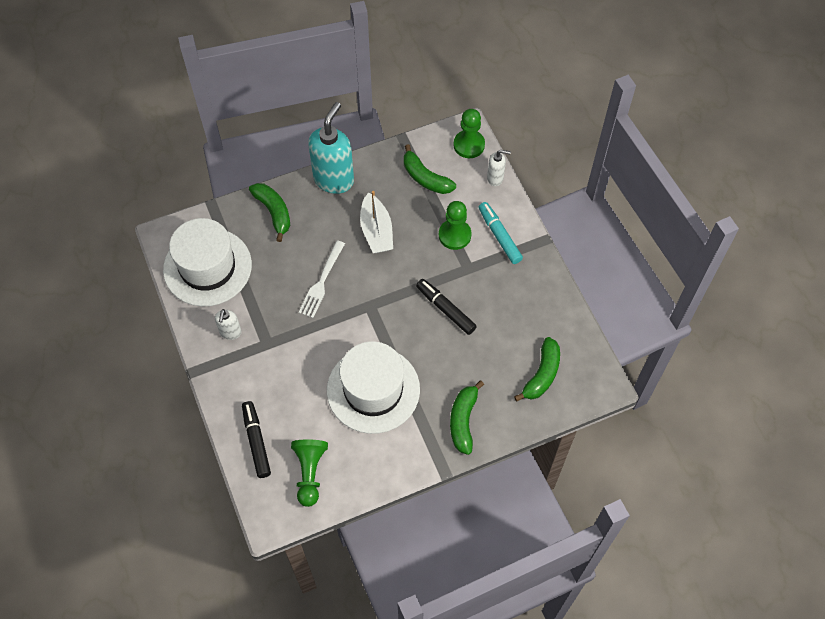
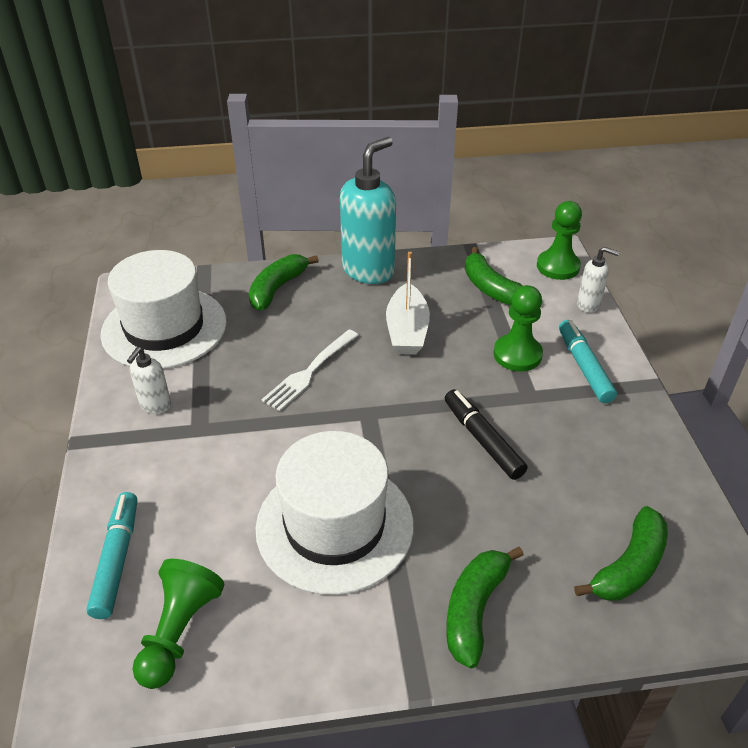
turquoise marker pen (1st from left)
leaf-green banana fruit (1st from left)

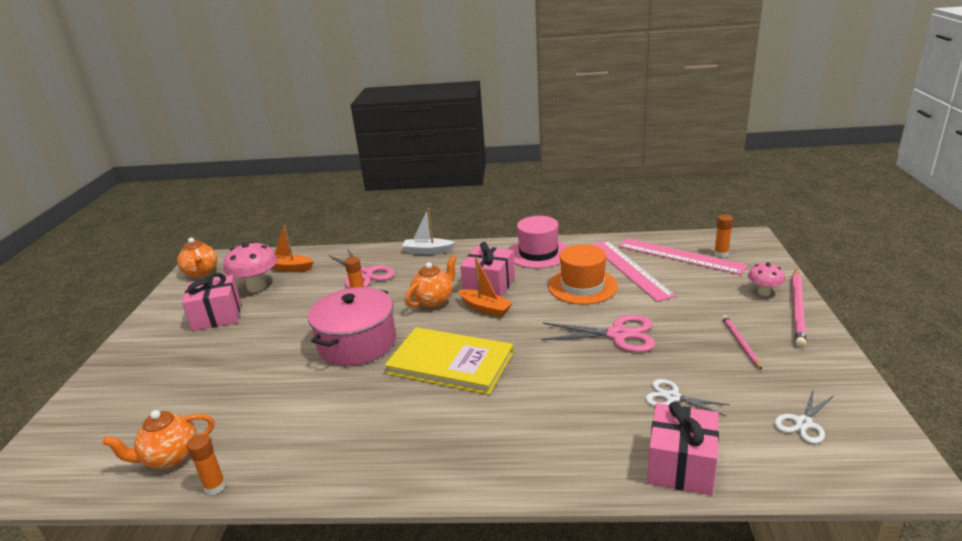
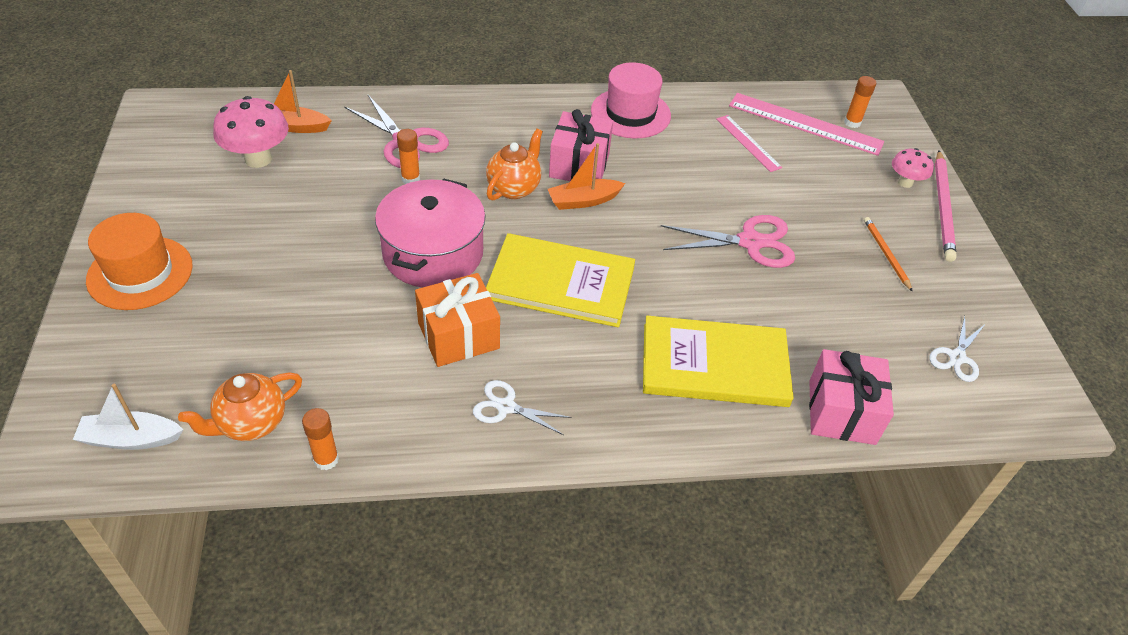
white sailboat
orange-coloured hat
orange-coloured wrapped gift
white shears (1st from left)
orange-coloured sailboat (2nd from left)
golden hardback (2nd from left)
rosy straightedge (1st from left)
orange-coloured lead pencil
orange-coloured tea pot (2nd from left in the first image)
rosy wrapped gift (1st from left in the first image)

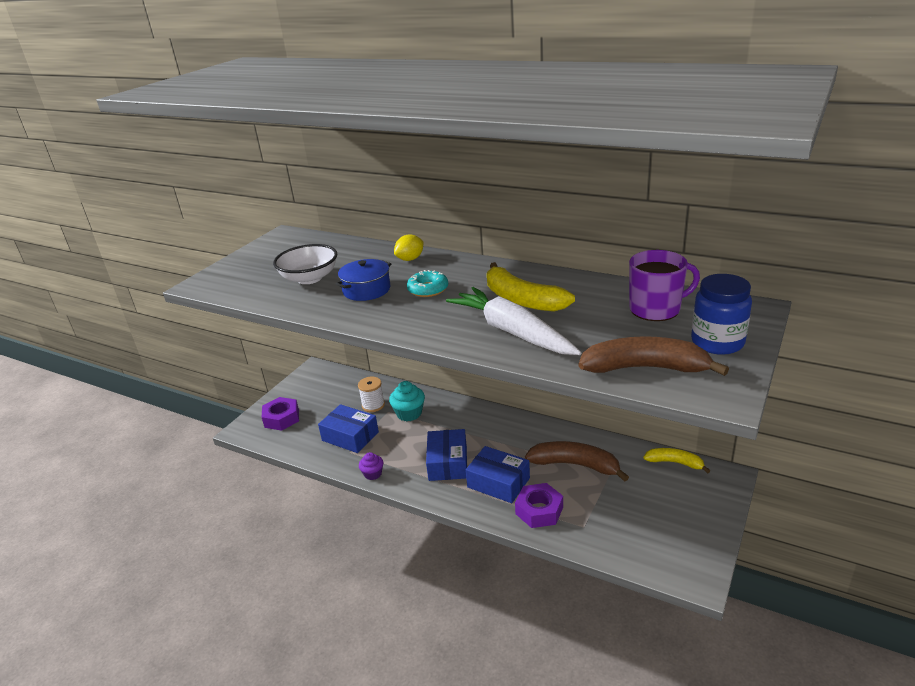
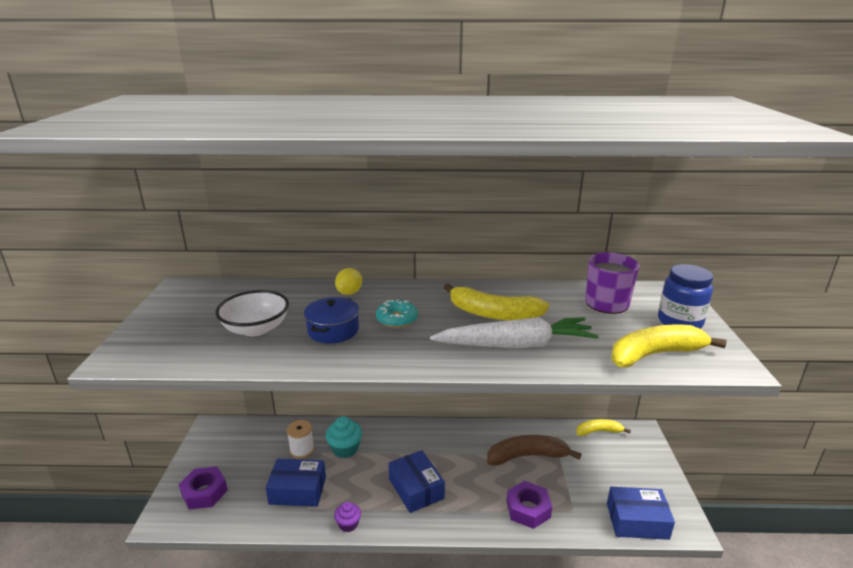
white carrot
cobalt parcel (3rd from left)
golden banana fruit (3rd from left)

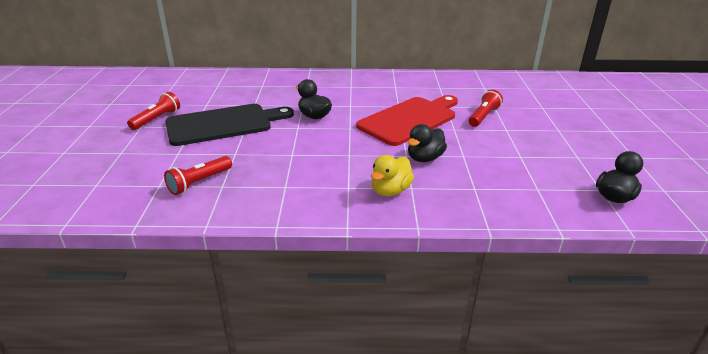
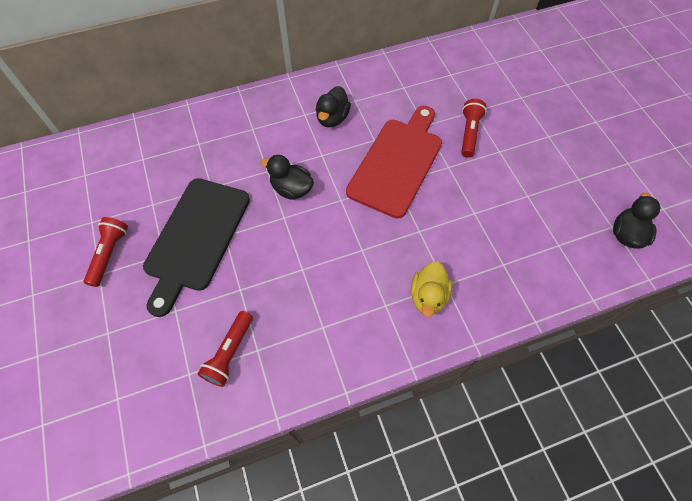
black bread board
black rubber duck (2nd from left)

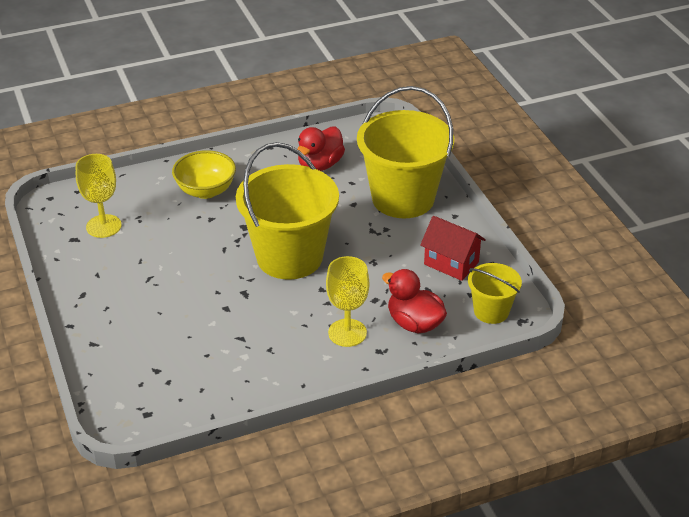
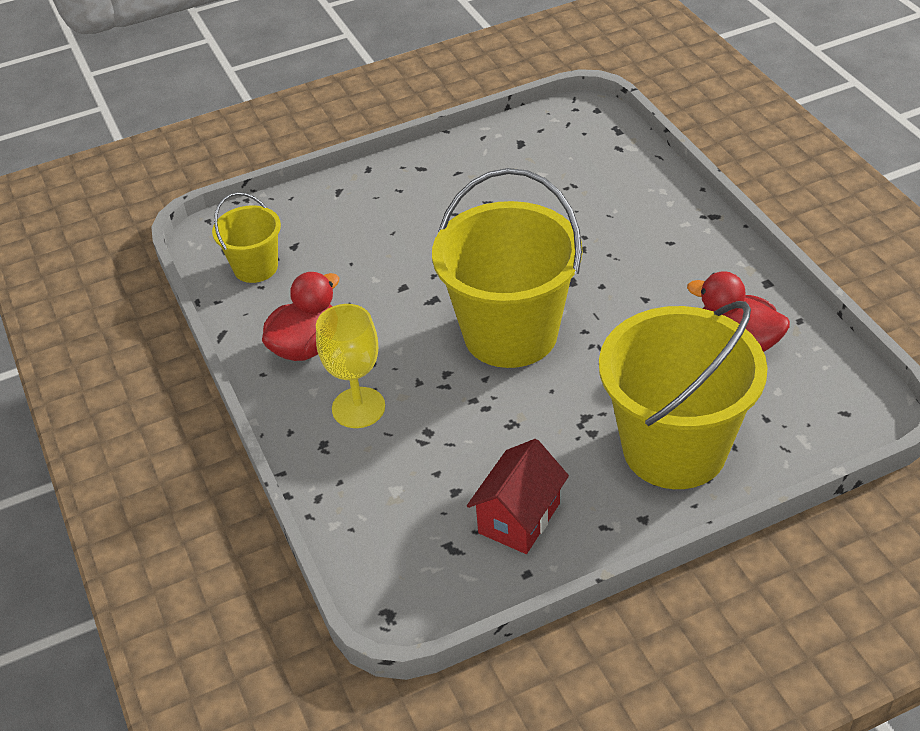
golden sand bucket (1st from left)
red rubber duck (1st from left)
golden chalice (1st from left in the first image)
golden deep dish

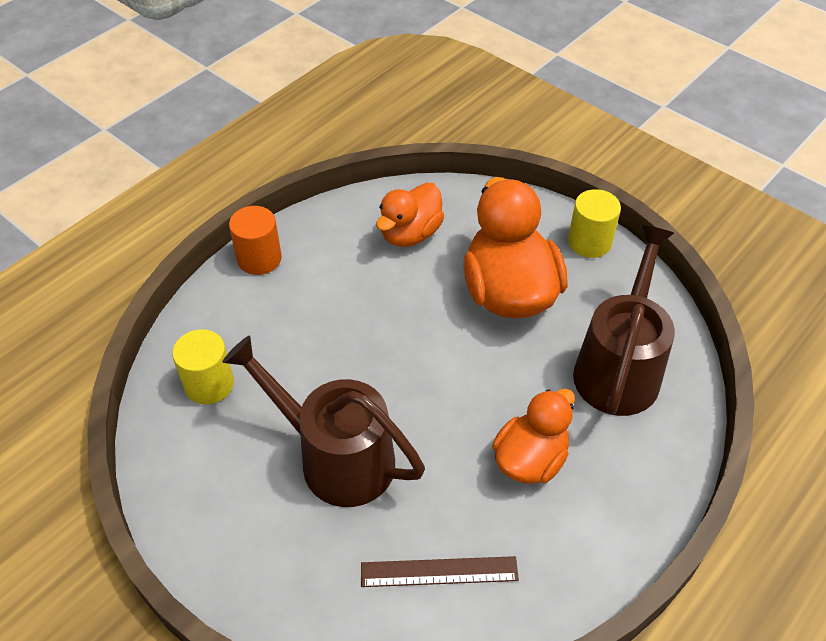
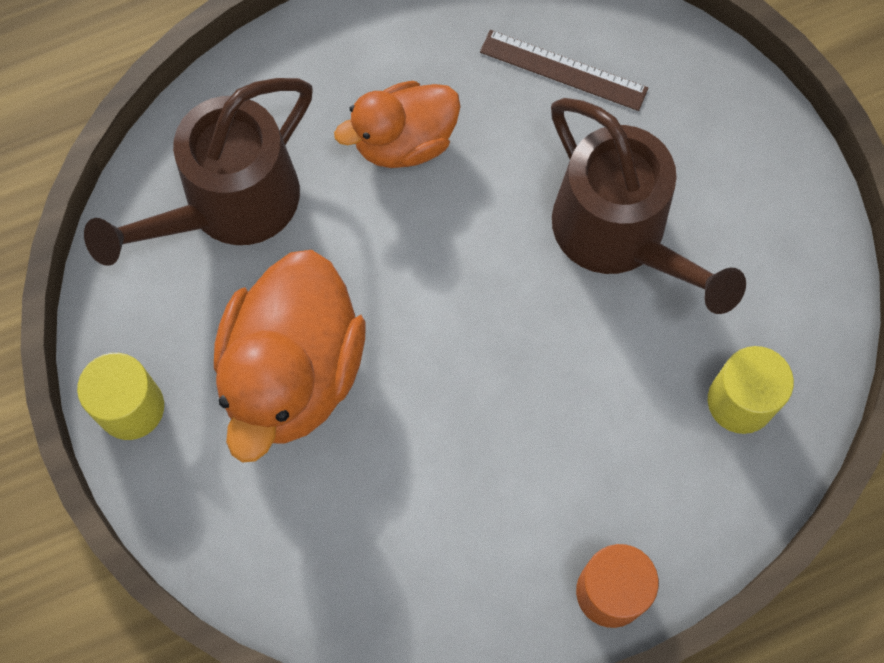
orange-coloured rubber duck (1st from left in the first image)

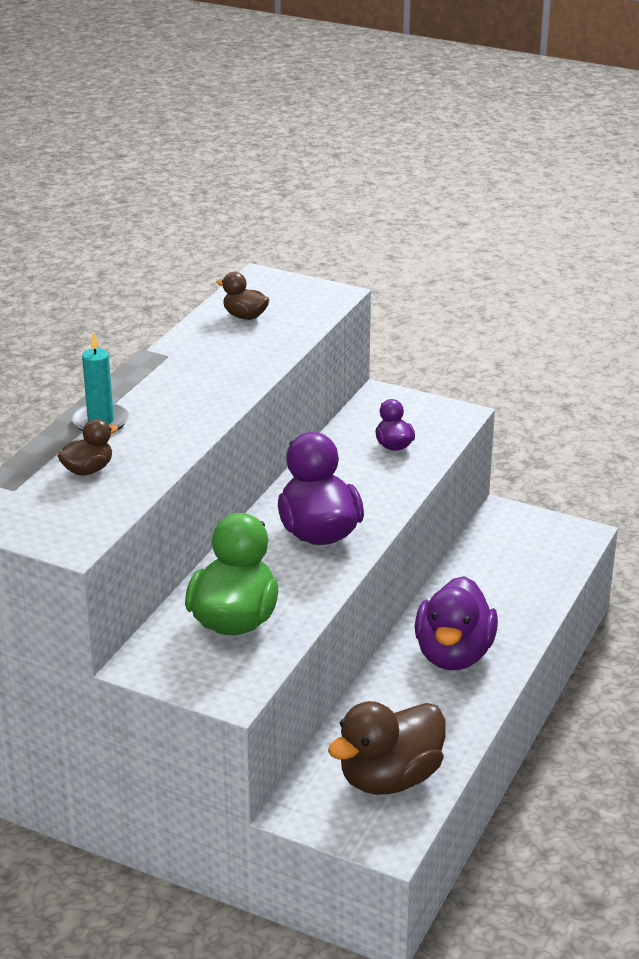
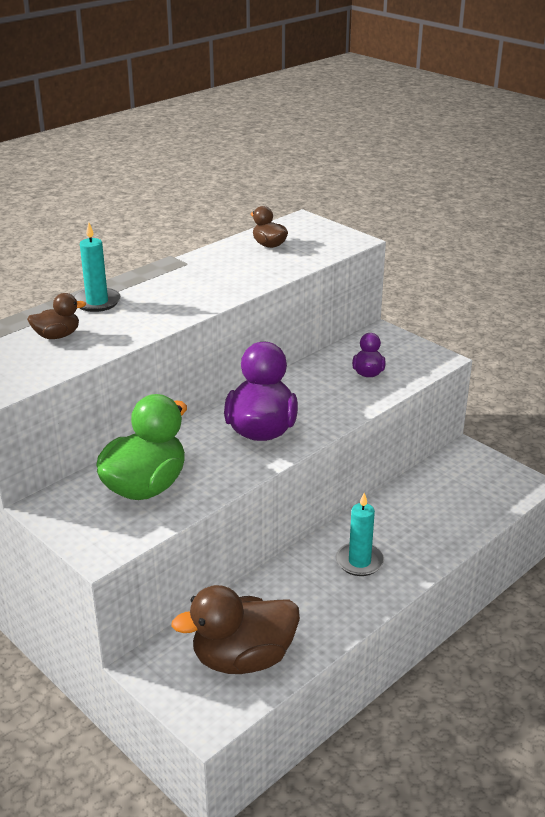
turquoise pillar candle (2nd from left)

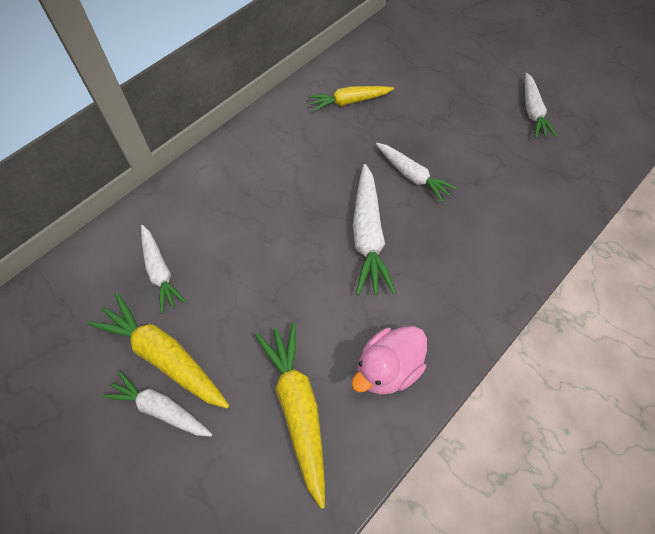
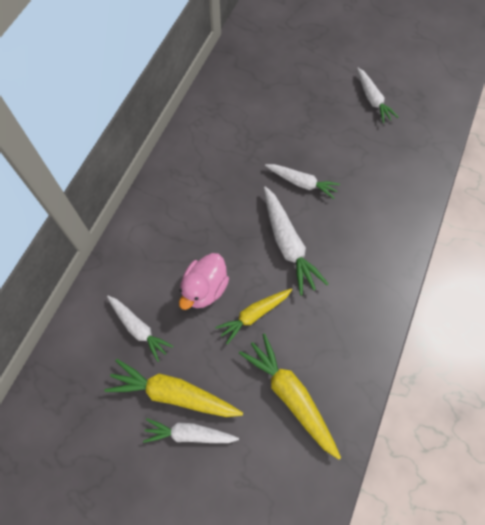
rosy rubber duck
golden carrot (2nd from left)

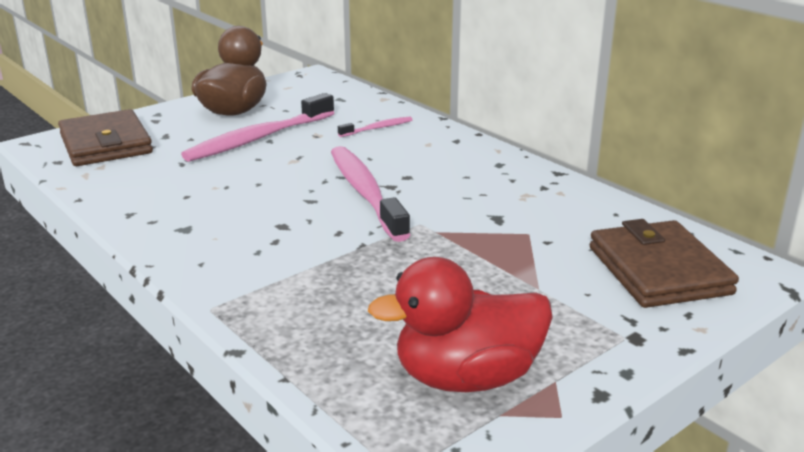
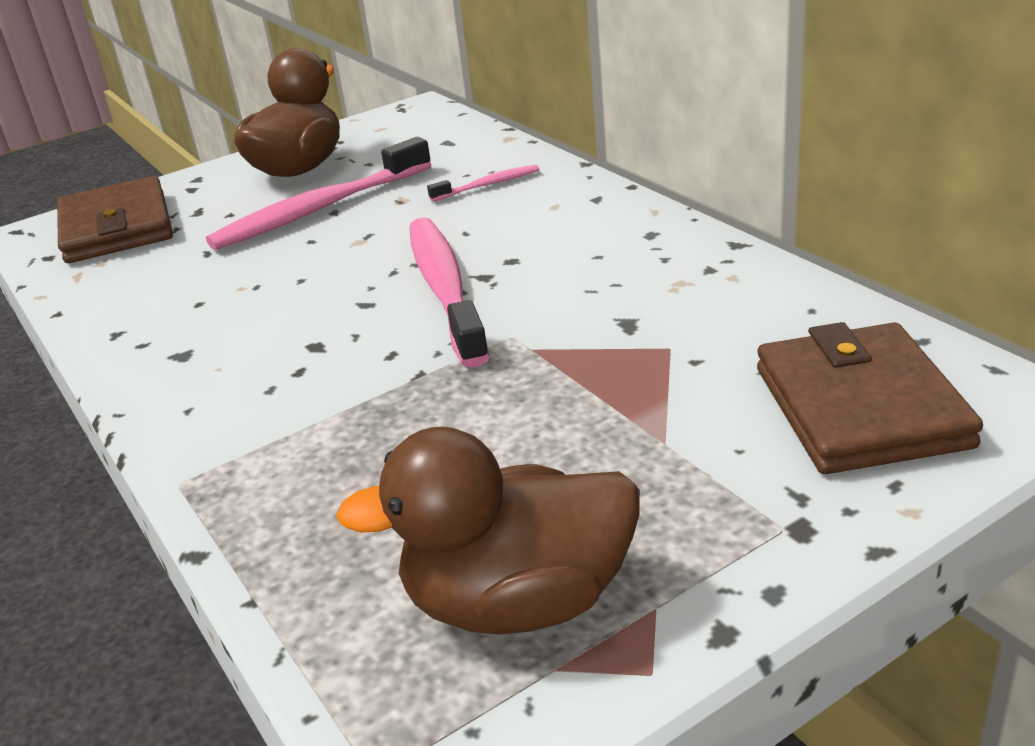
dark brown rubber duck (2nd from left)

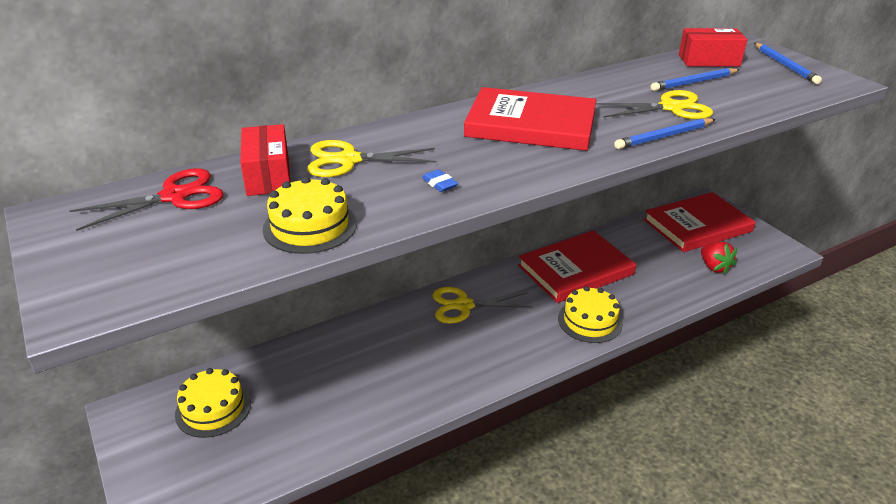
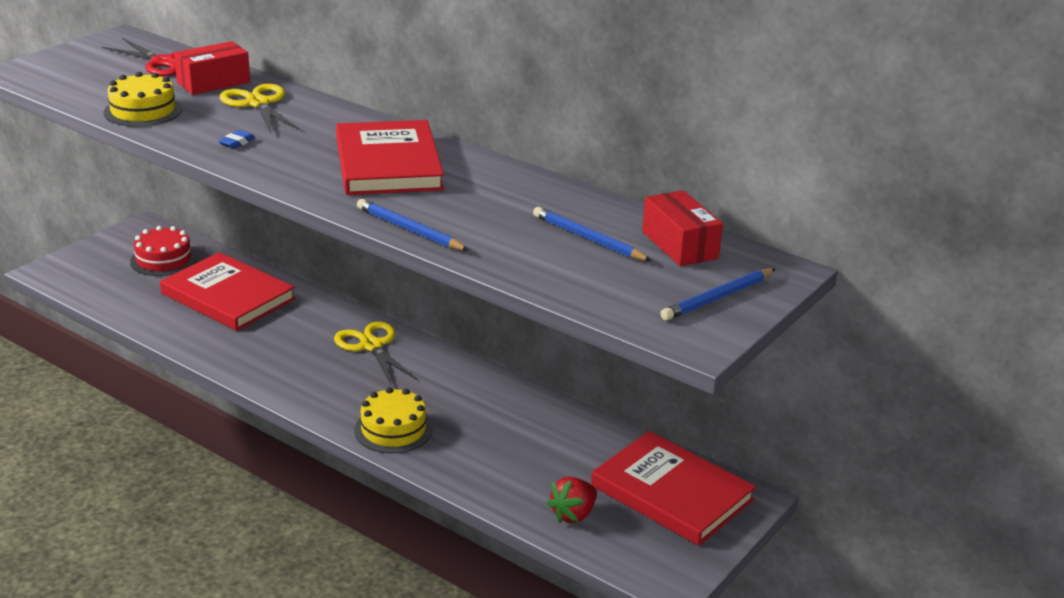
red gateau
red hardback (1st from left)
golden shears (3rd from left in the first image)

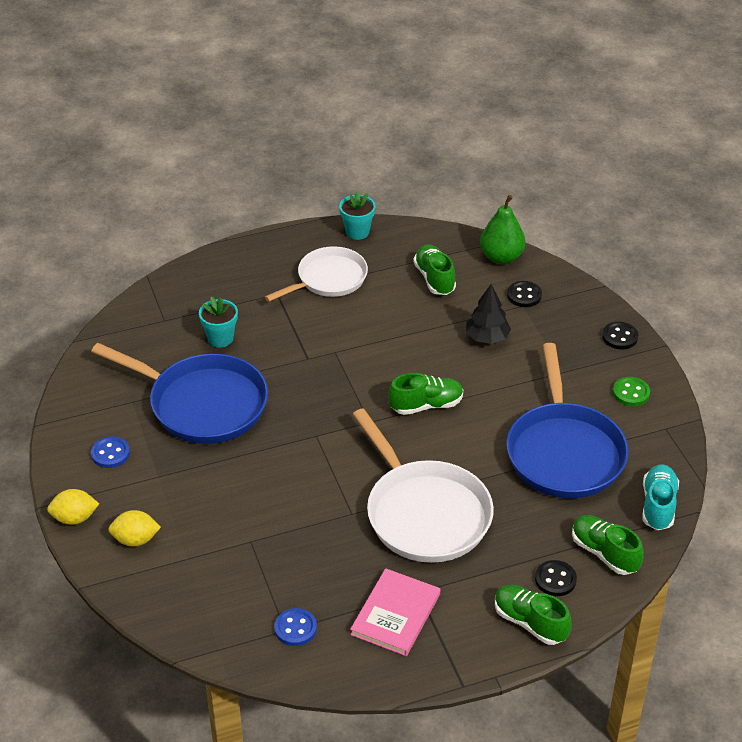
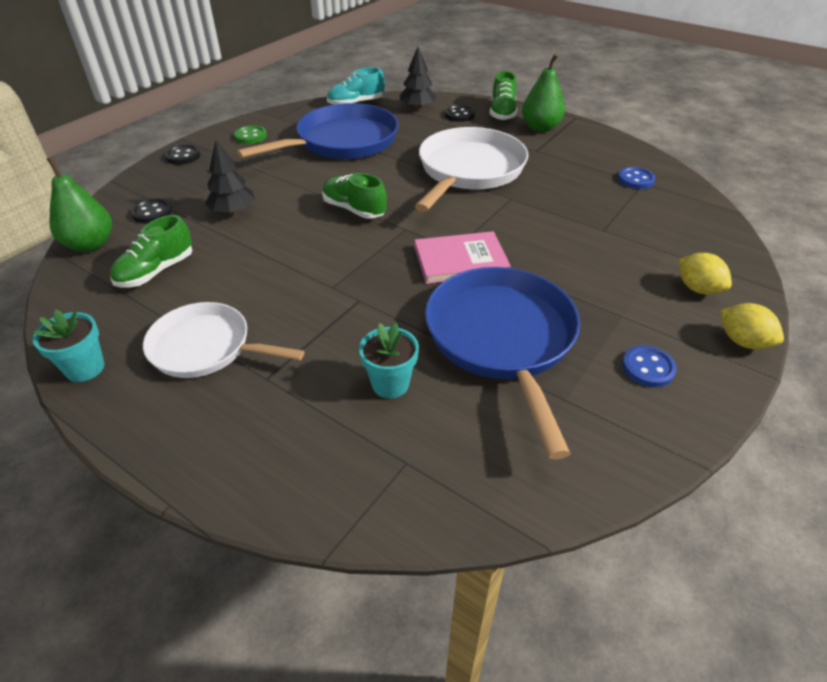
black tree (2nd from left)
rosy hardback
leaf-green toy pear (2nd from left)

